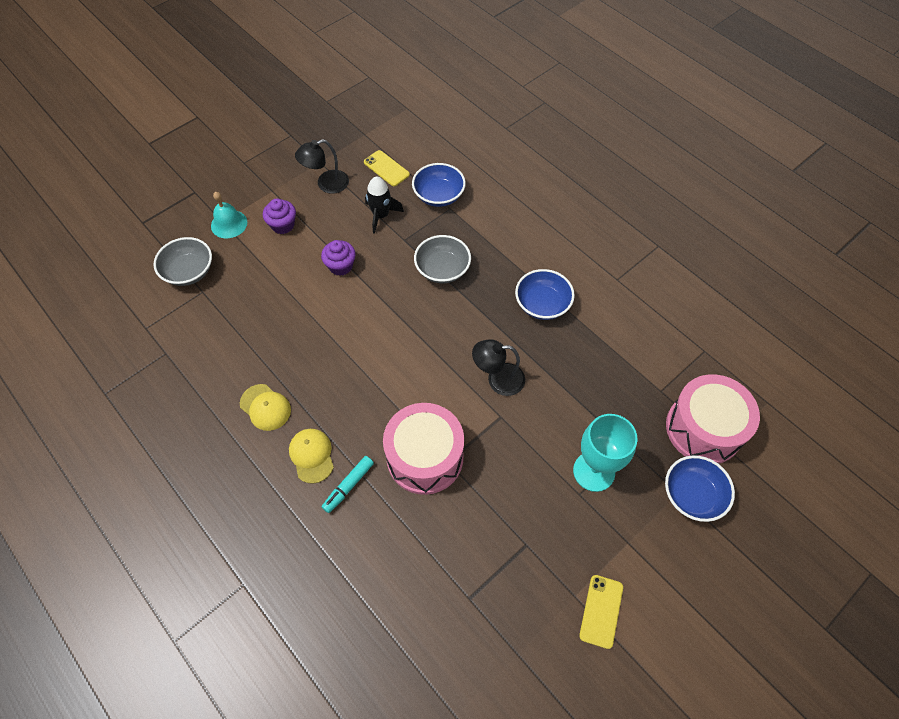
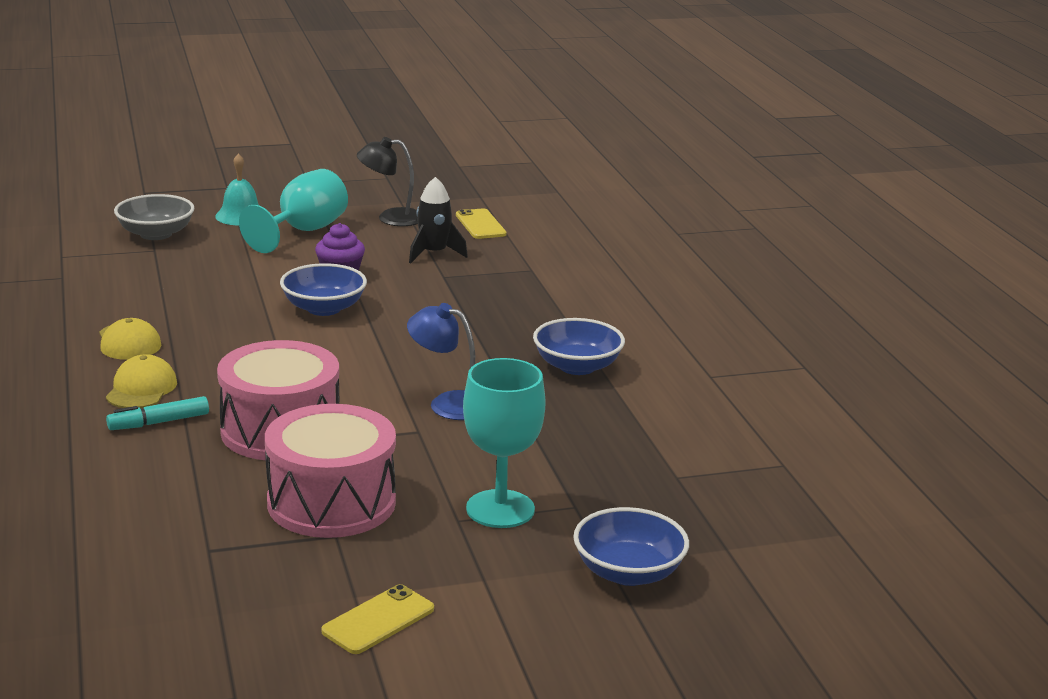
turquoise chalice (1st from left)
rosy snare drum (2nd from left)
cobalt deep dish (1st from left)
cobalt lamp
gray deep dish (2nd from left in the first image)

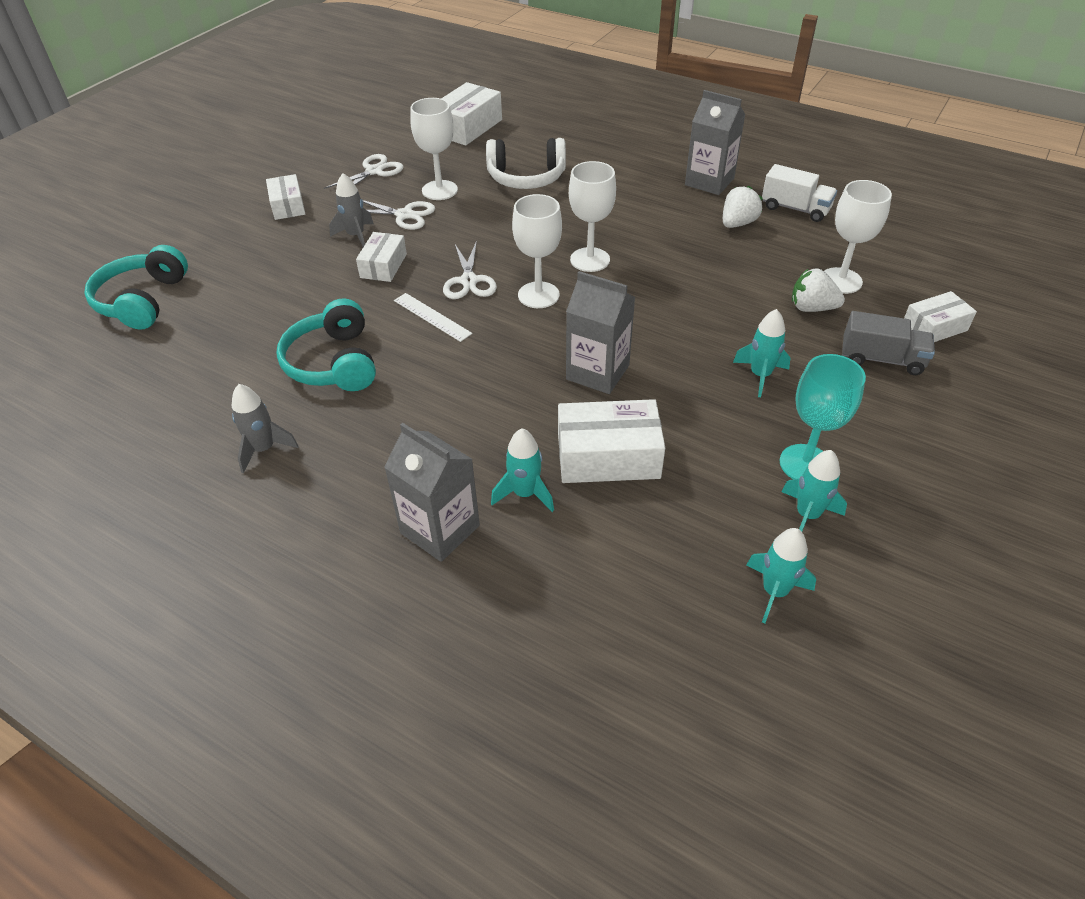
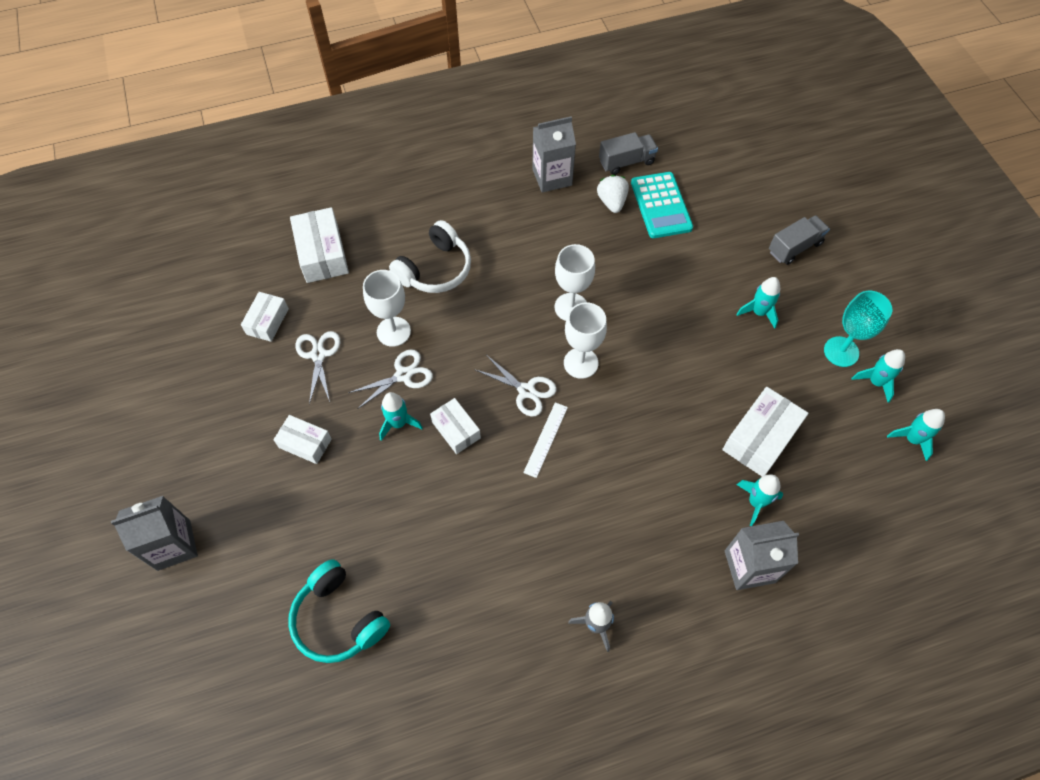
gray milk carton (1st from left)
white parcel (1st from left)
turquoise spaceship (1st from left)
white straightedge
gray lorry (1st from left)
turquoise calculator
turquoise headset (2nd from left in the first image)
white strawberry (2nd from left in the first image)
white chalice (4th from left in the first image)

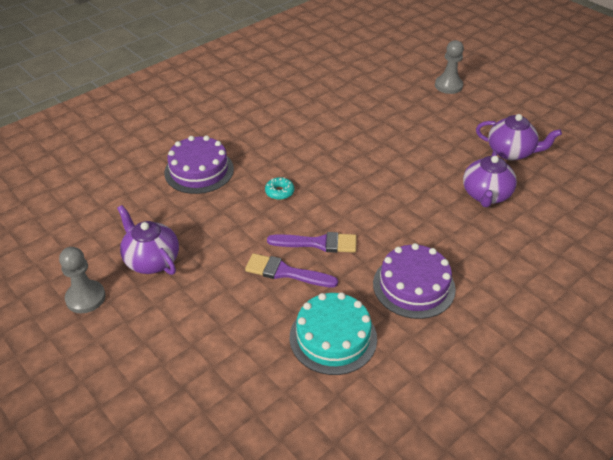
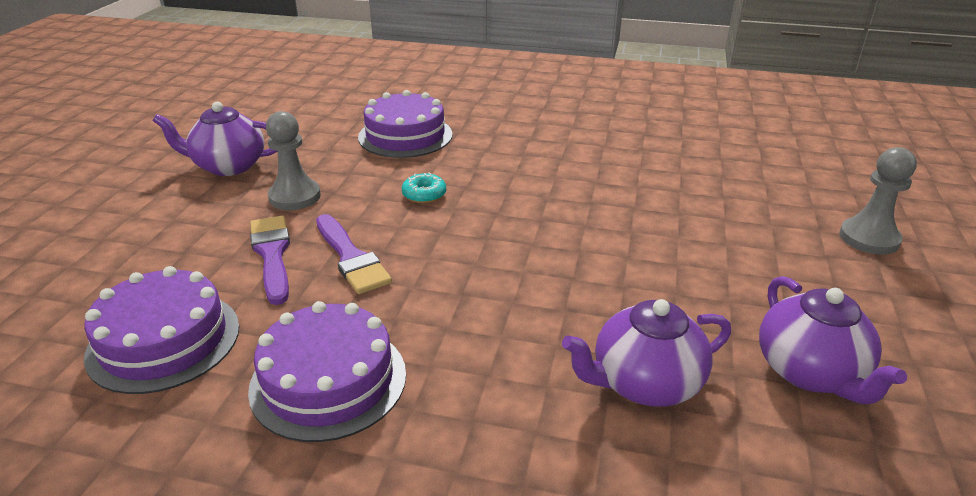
royal purple gateau (1st from left)
royal purple tea pot (1st from left)
gray chess pawn (1st from left)

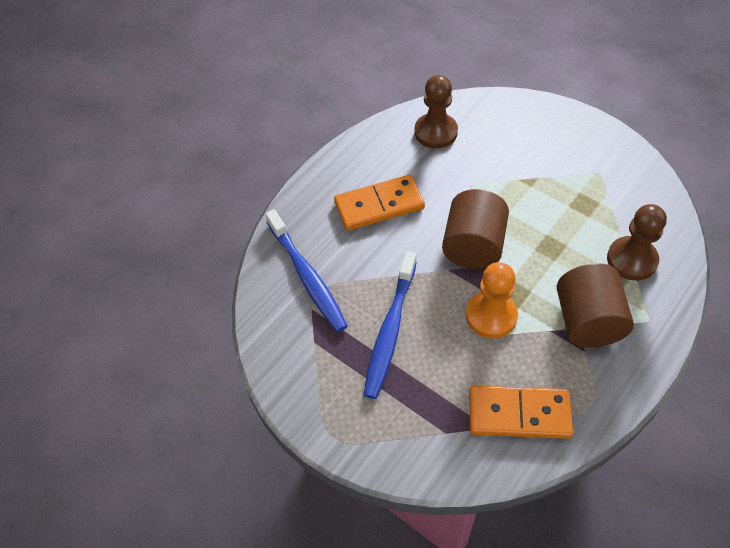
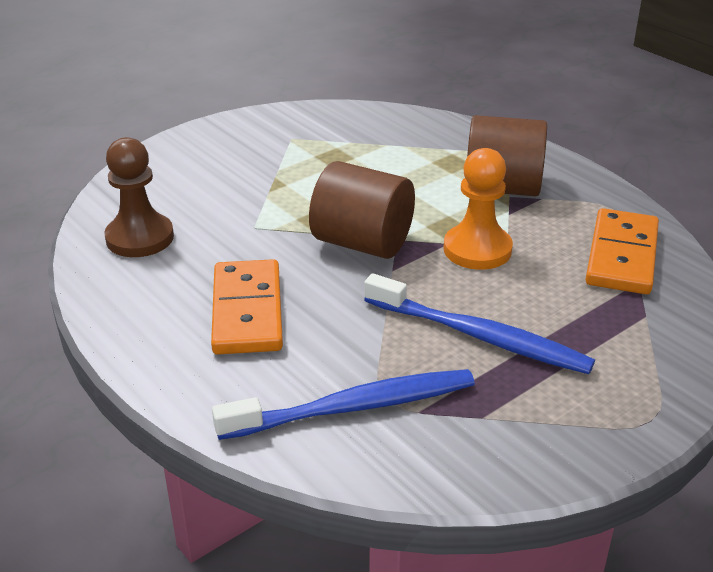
dark brown chess pawn (2nd from left in the first image)

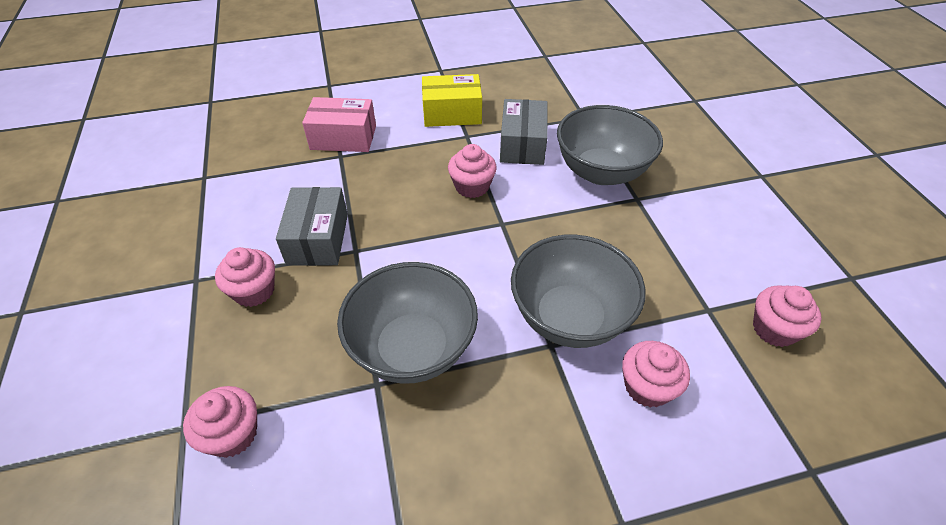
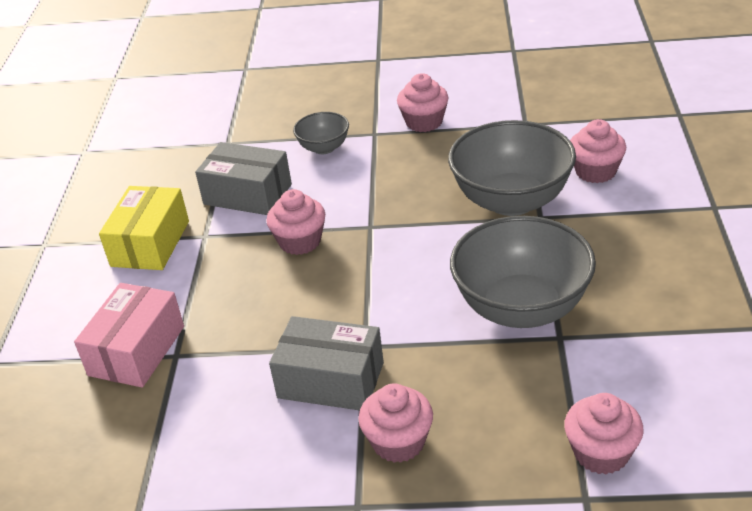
gray deep dish (1st from left)
rosy muffin (3rd from left)

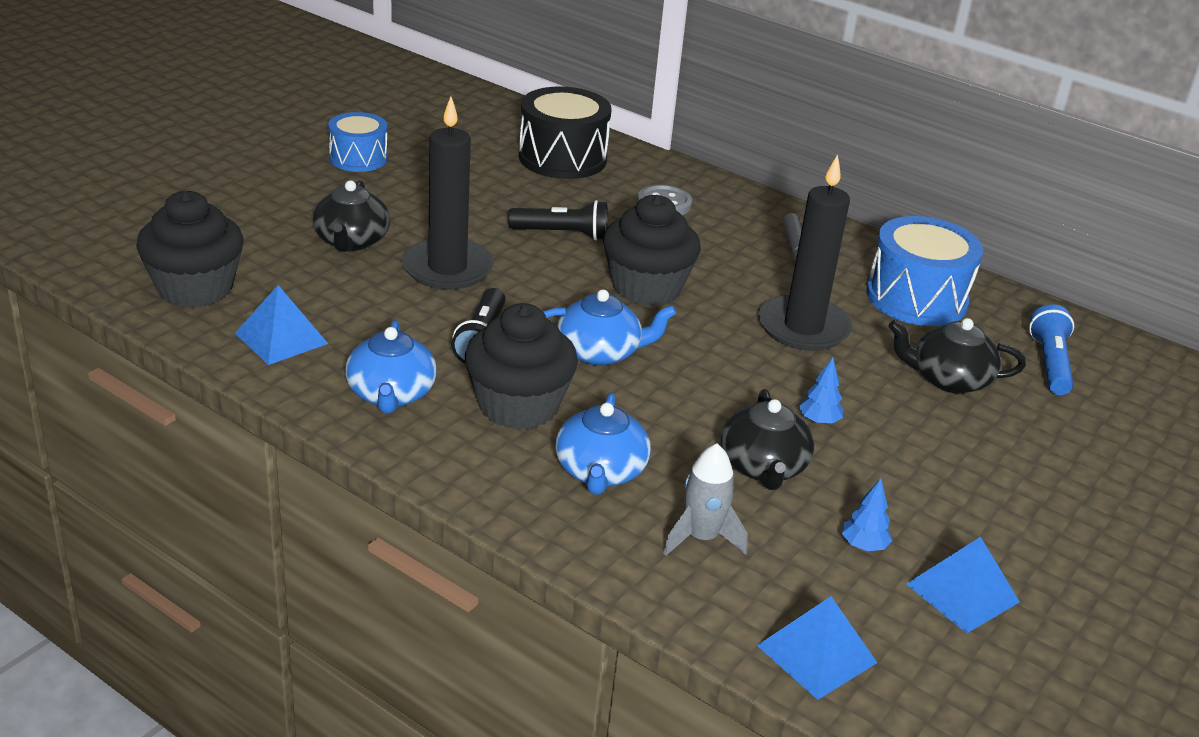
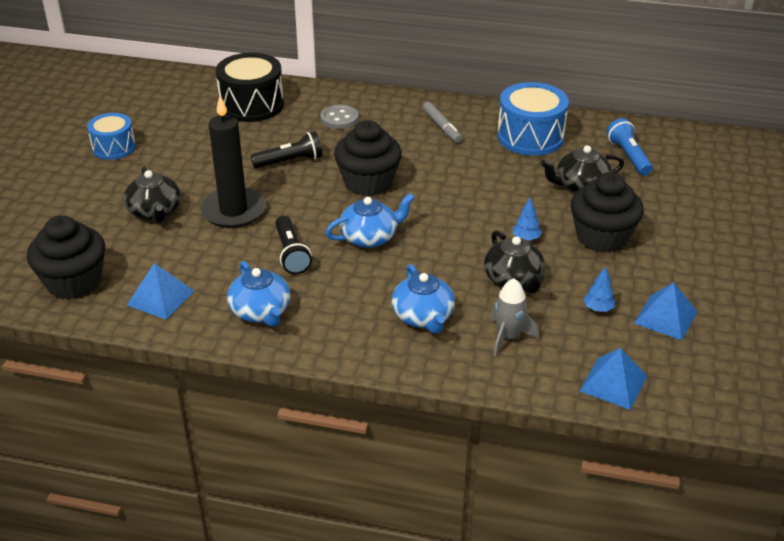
black muffin (3rd from left)
black pillar candle (2nd from left in the first image)

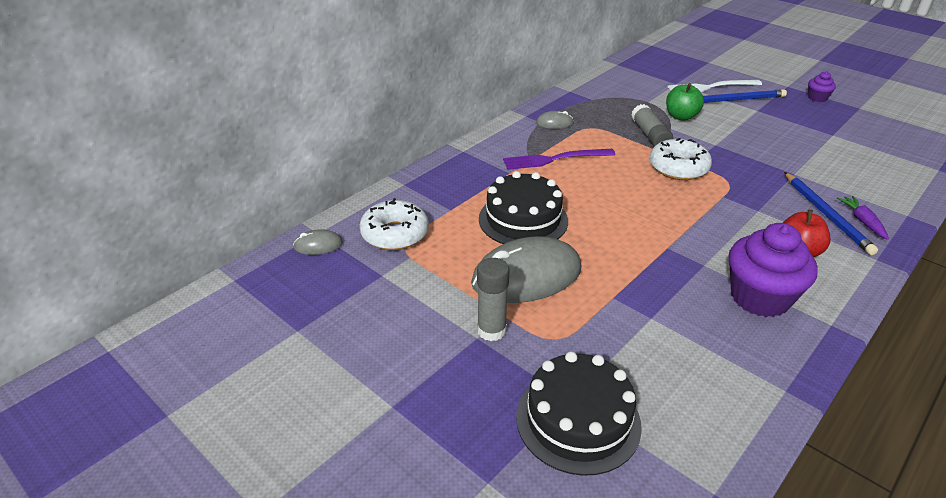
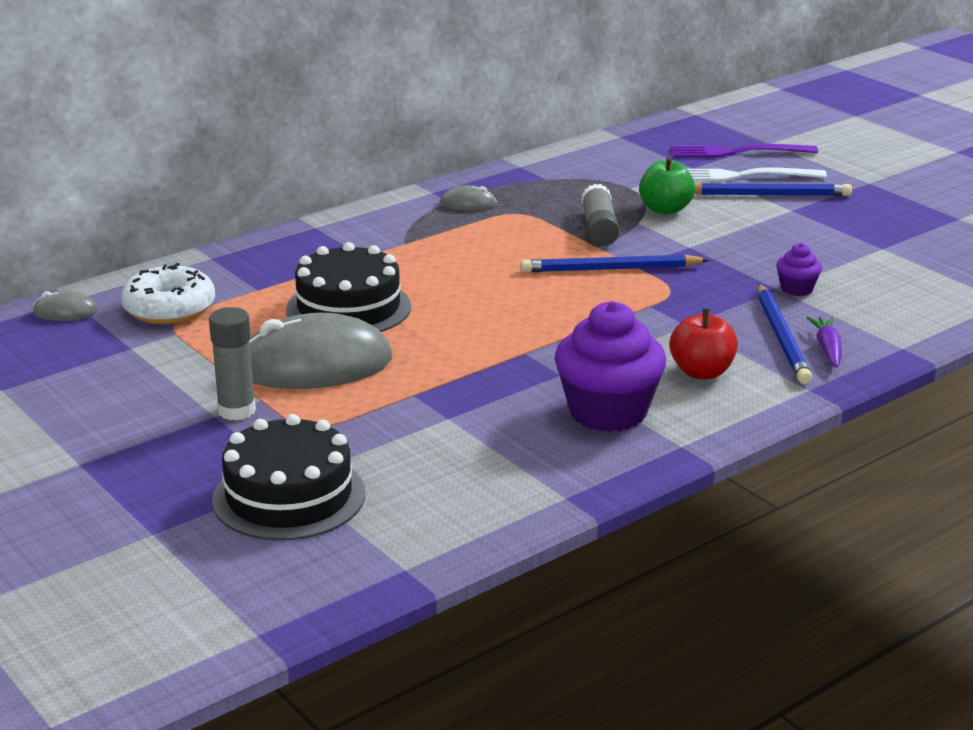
cobalt lead pencil (1st from left)
royal purple fork
royal purple muffin (2nd from left)

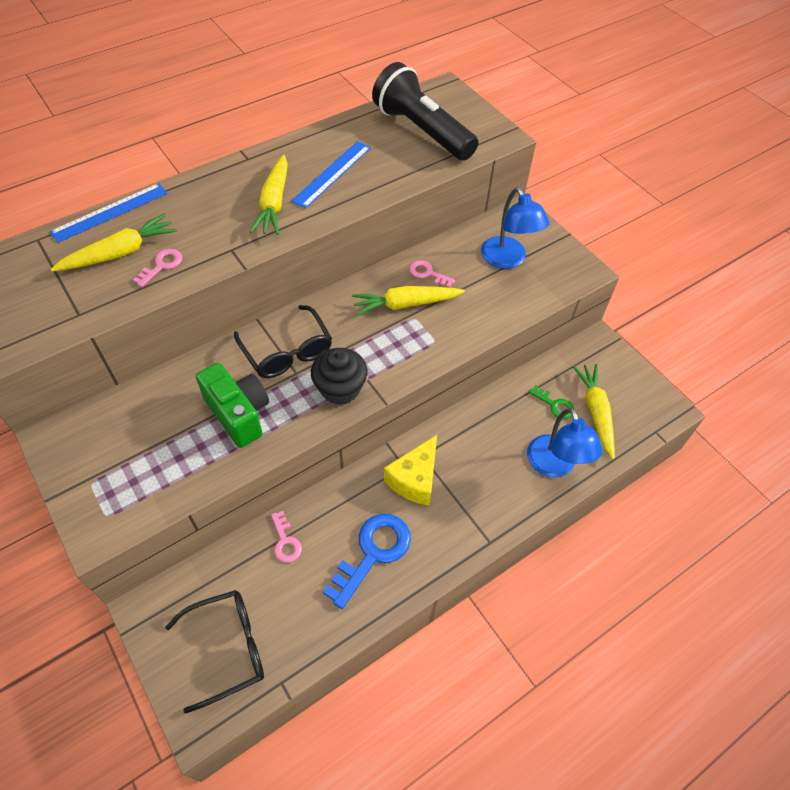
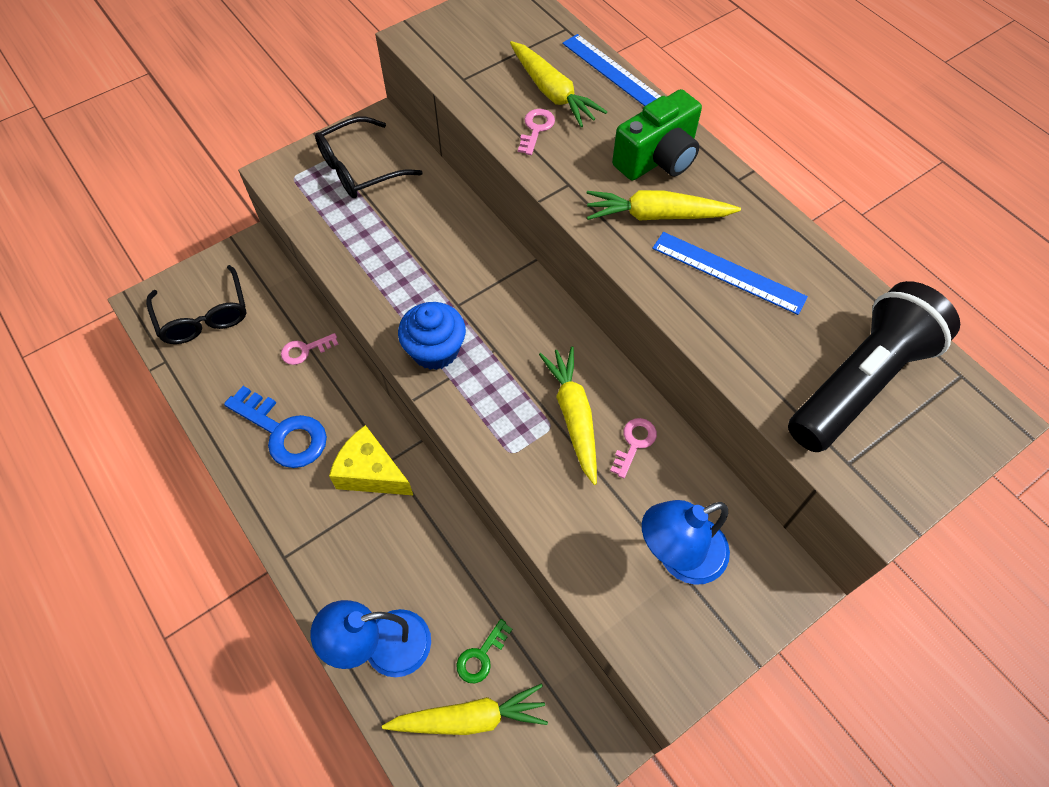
black eyeglasses (2nd from left)
cobalt muffin
rosy latchkey (2nd from left)
leaf-green camera

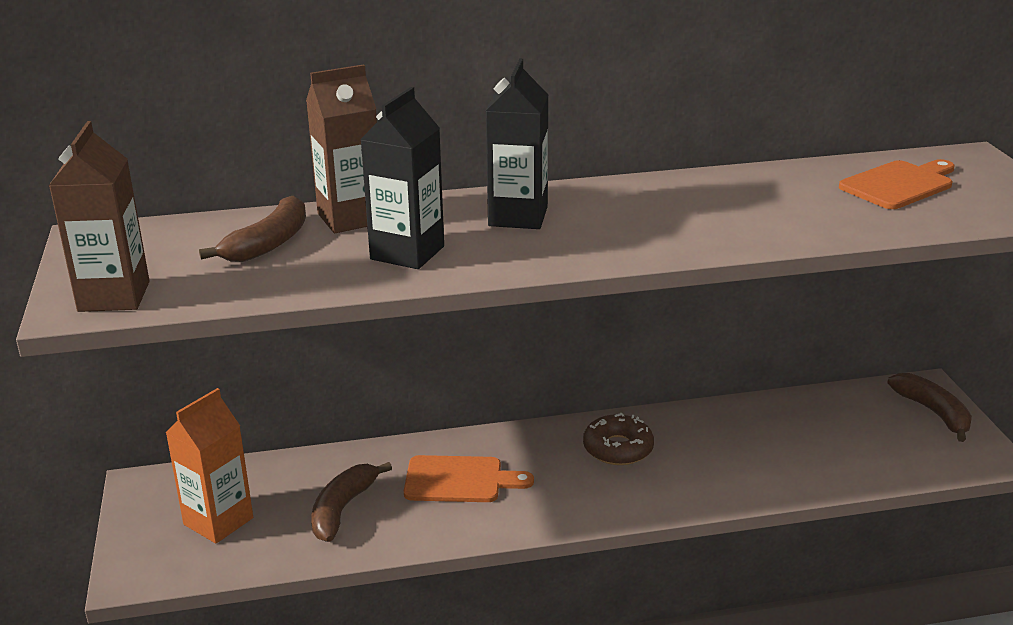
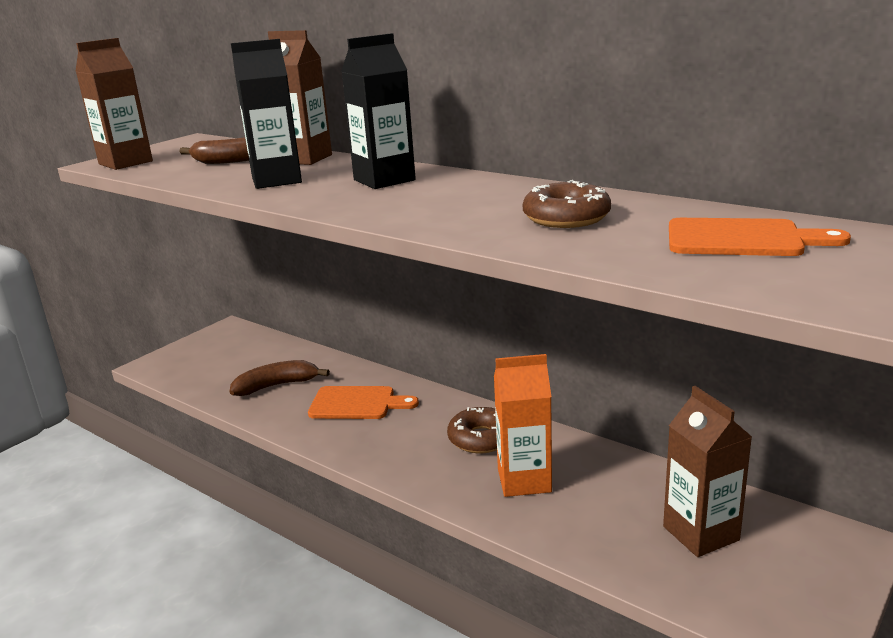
orange-coloured bread board (1st from left)
orange-coloured milk carton
dark brown donut (2nd from left)
dark brown milk carton (3rd from left)
dark brown banana fruit (3rd from left in the first image)

